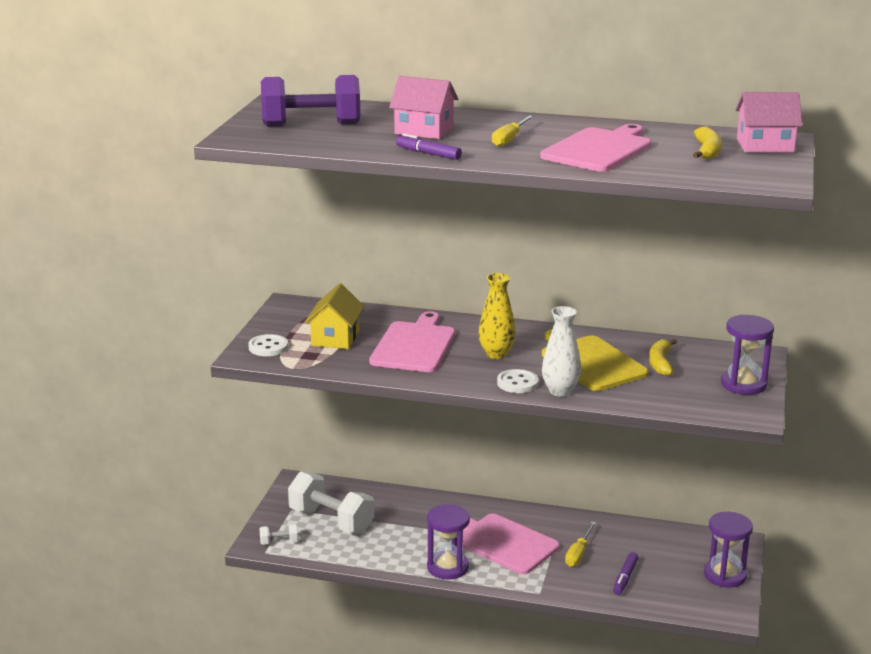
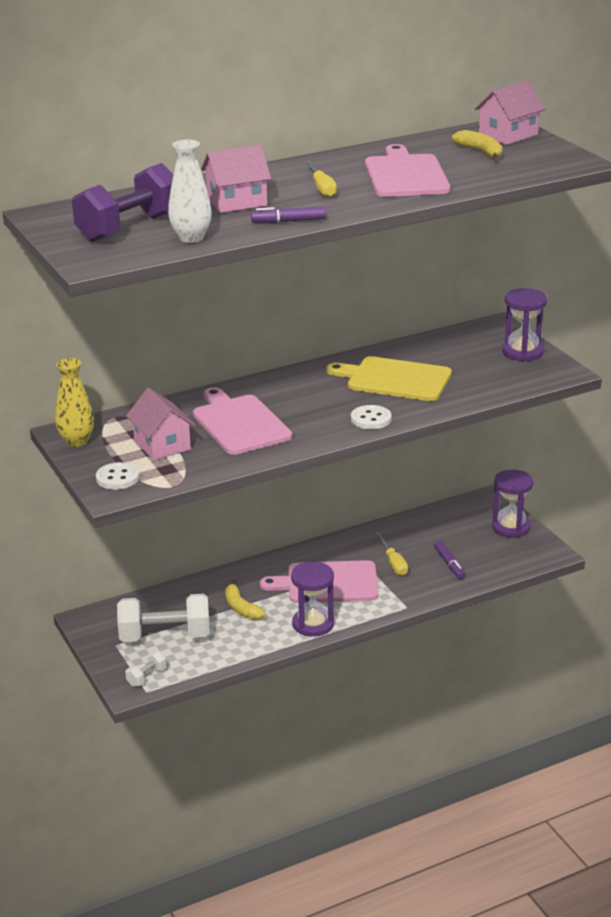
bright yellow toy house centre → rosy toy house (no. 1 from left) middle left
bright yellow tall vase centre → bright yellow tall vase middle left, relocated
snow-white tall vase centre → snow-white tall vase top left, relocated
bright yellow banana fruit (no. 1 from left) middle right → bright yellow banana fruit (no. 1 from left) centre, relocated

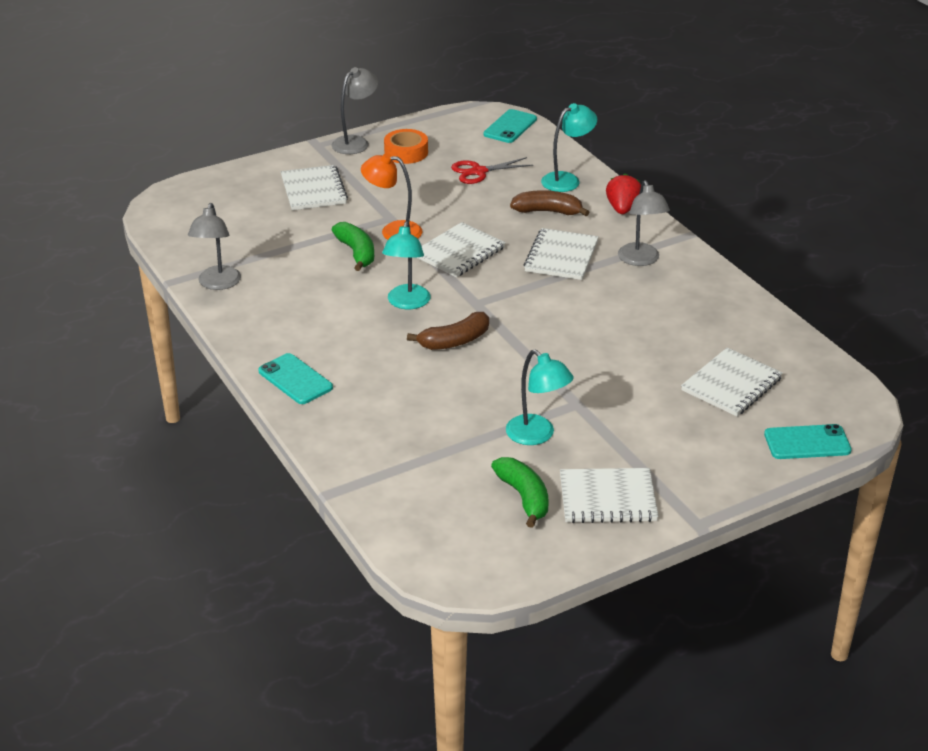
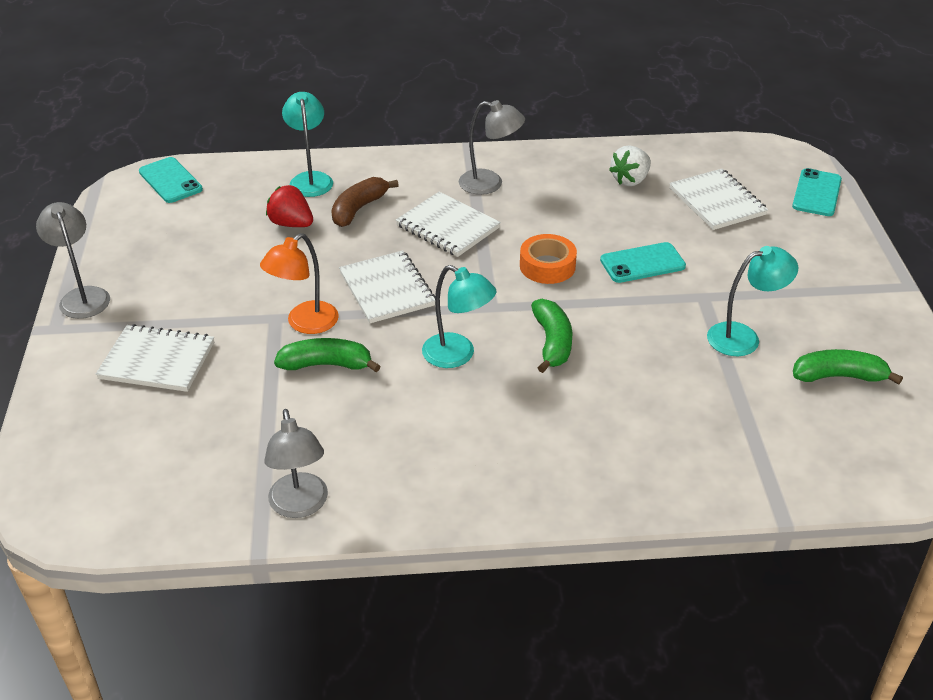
gray lamp (no. 1 from left in the first image) top left → gray lamp (no. 2 from left) middle left, 45 degrees clockwise
teal smartphone (no. 1 from left in the first image) middle left → teal smartphone (no. 2 from left) middle right, relocated
orange tape top centre → orange tape centre, relocated
brown banana fruit (no. 1 from left) centre → emerald banana fruit (no. 2 from left) centre
scarlet scissors top centre → -
snow-white notebook (no. 4 from left) centre → -
scarlet strawberry top right → scarlet strawberry top left, relocated
- → snow-white strawberry top right

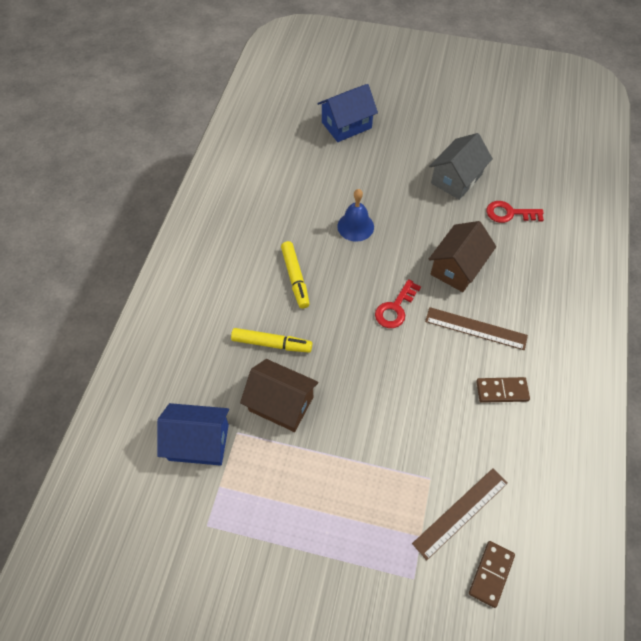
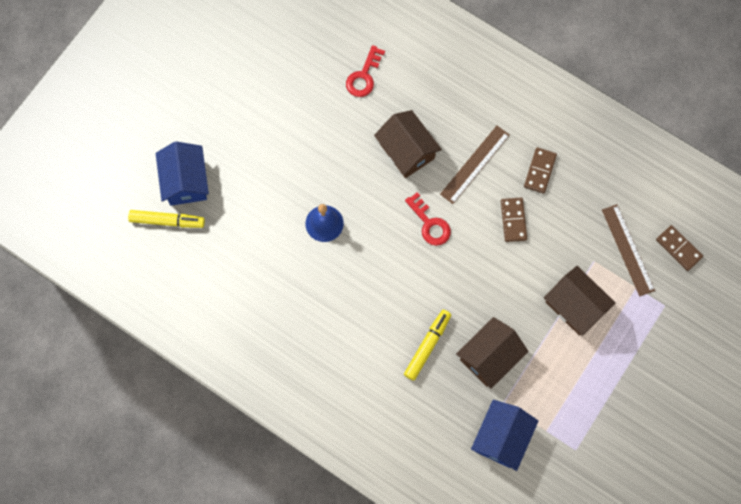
bright yellow marker (no. 2 from left in the first image) centre → bright yellow marker (no. 1 from left) middle left, relocated
gray toy house top right → -
- → brown domino tile (no. 1 from left) middle right
- → brown toy house (no. 3 from left) middle right

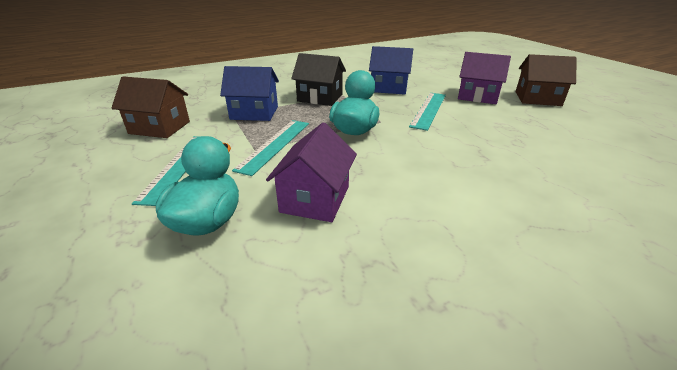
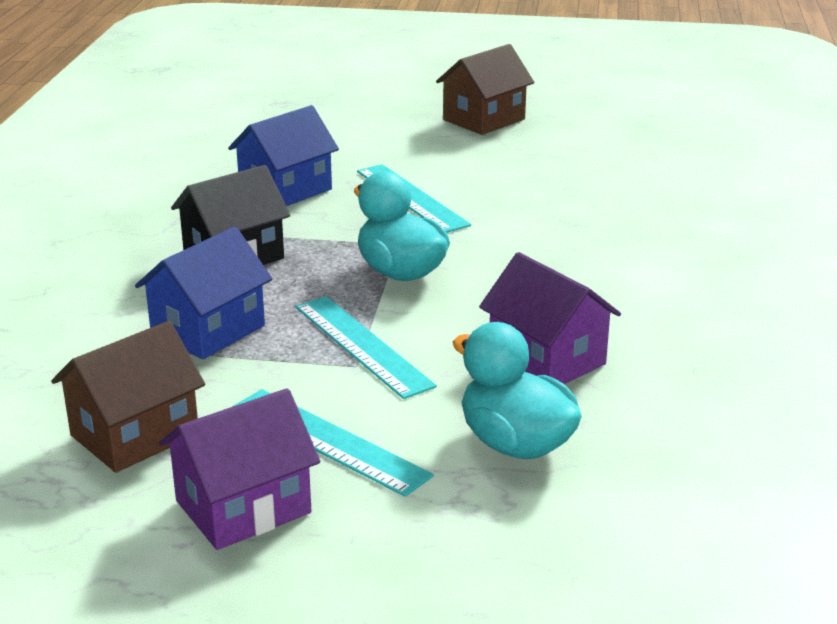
violet toy house (no. 2 from left in the first image) top right → violet toy house (no. 1 from left) bottom left, relocated

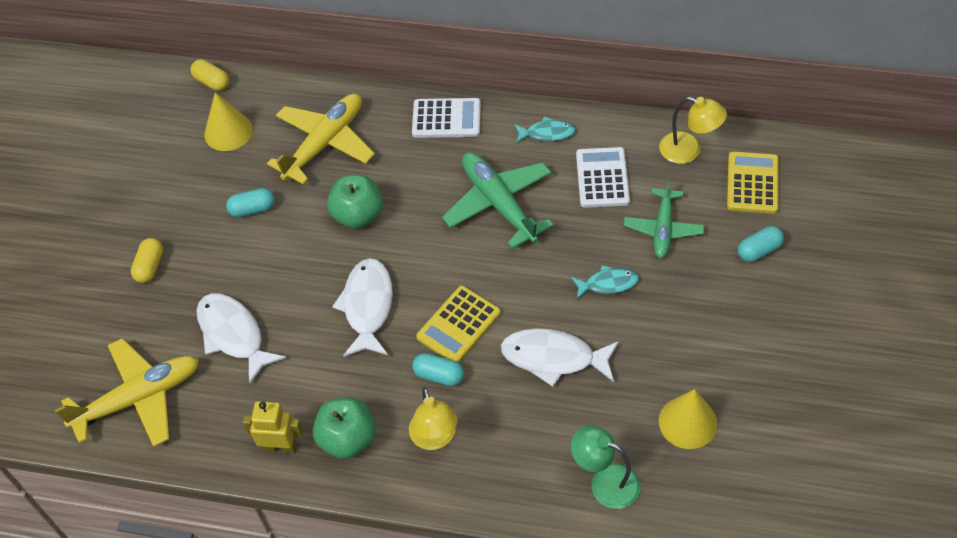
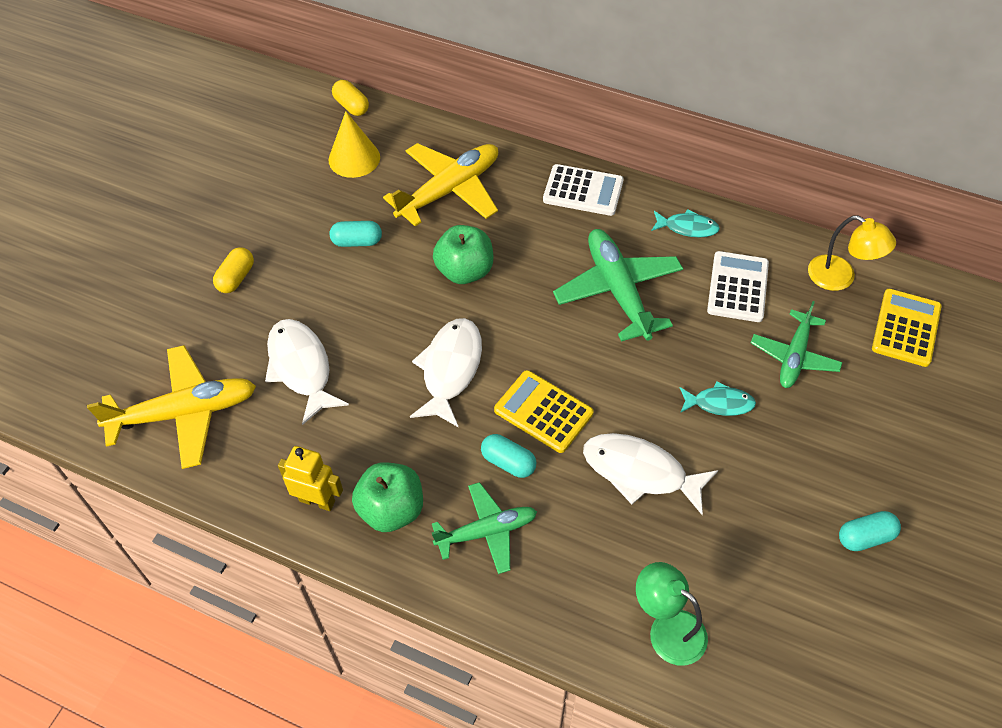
bright yellow lamp (no. 1 from left) bottom centre → emerald toy plane (no. 1 from left) bottom centre
bright yellow pocket calculator (no. 1 from left) centre, 75 degrees clockwise
bright yellow cone (no. 2 from left) bottom right → -
teal capsule (no. 3 from left) middle right → teal capsule (no. 3 from left) bottom right, relocated

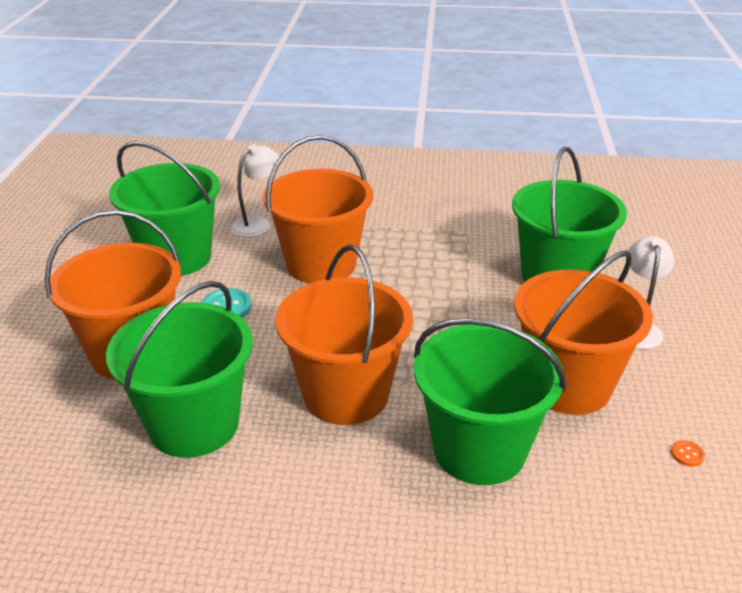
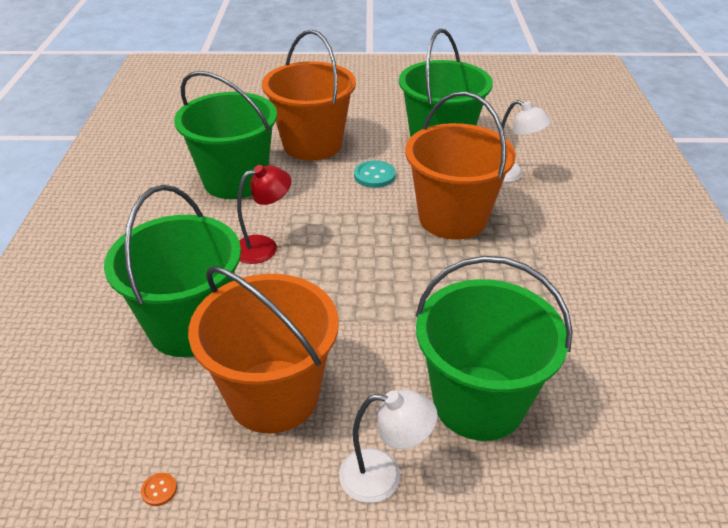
orange pail (no. 3 from left) centre → scarlet lamp centre

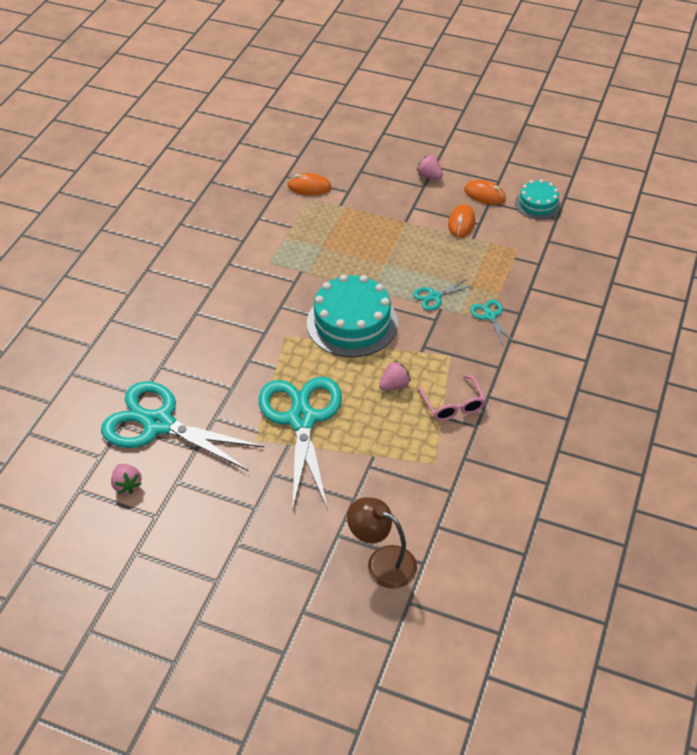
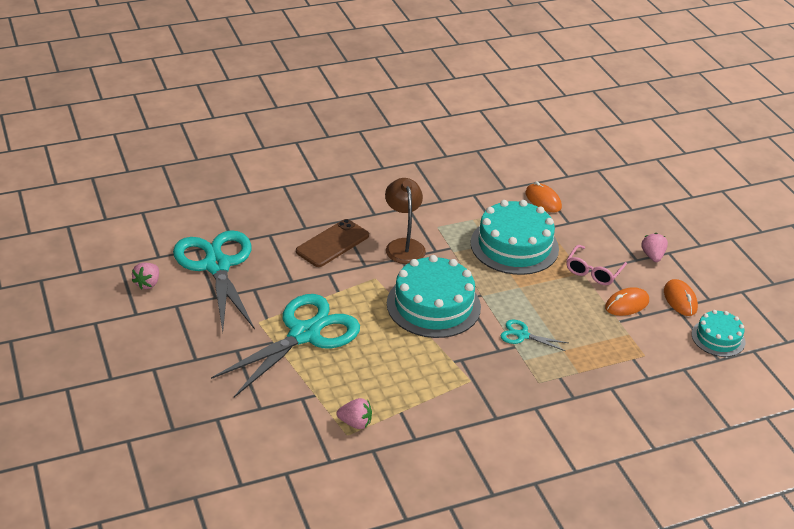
brown lamp bottom centre → brown lamp centre, relocated
rosy strawberry (no. 2 from left) centre → rosy strawberry (no. 2 from left) bottom centre, relocated
rosy spectacles centre → rosy spectacles middle right, relocated
teal scissors (no. 4 from left) middle right → -
- → brown smartphone centre
- → teal layer cake (no. 2 from left) centre

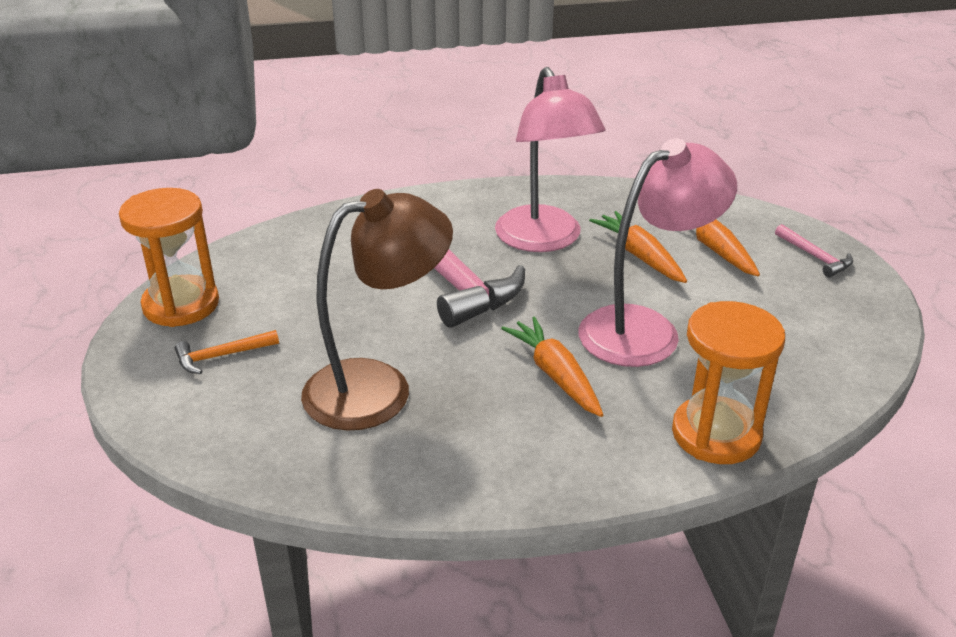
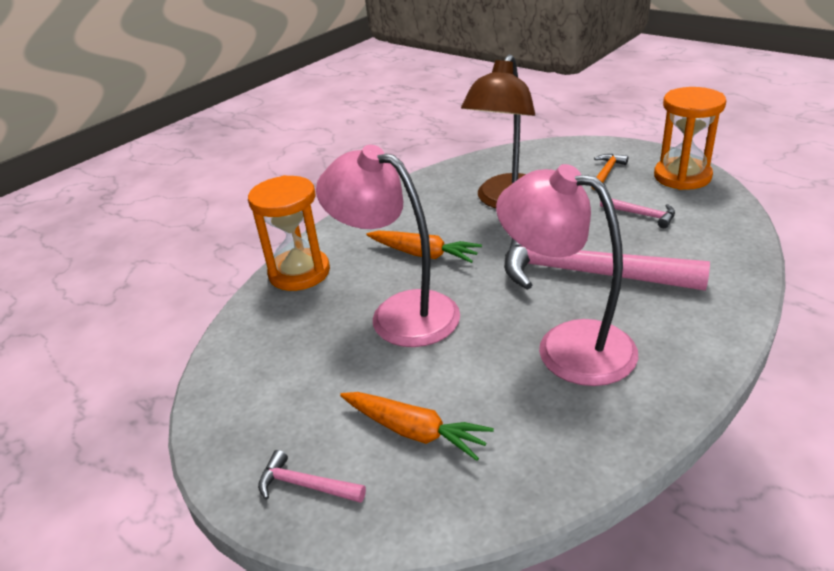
rosy lamp (no. 2 from left in the first image) middle right → rosy lamp (no. 1 from left) centre, 105 degrees clockwise
orange root vegetable (no. 2 from left) middle right → -
- → rosy hammer (no. 3 from left) middle right

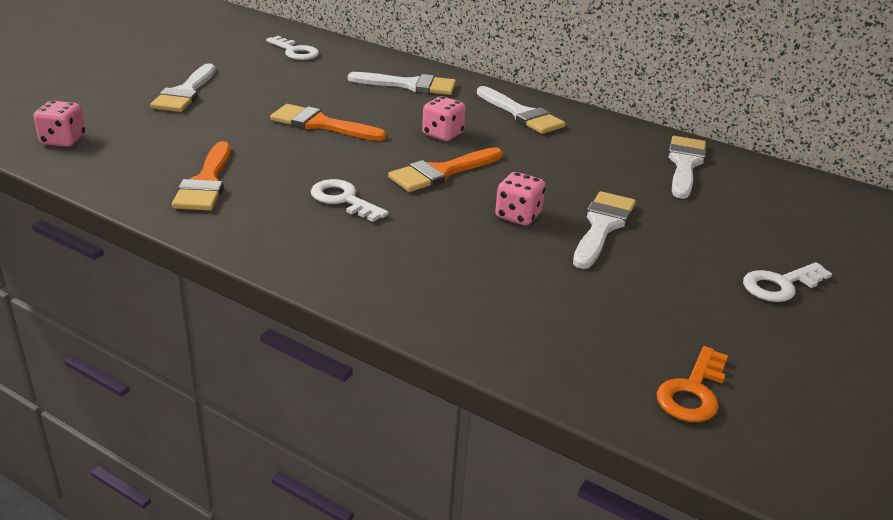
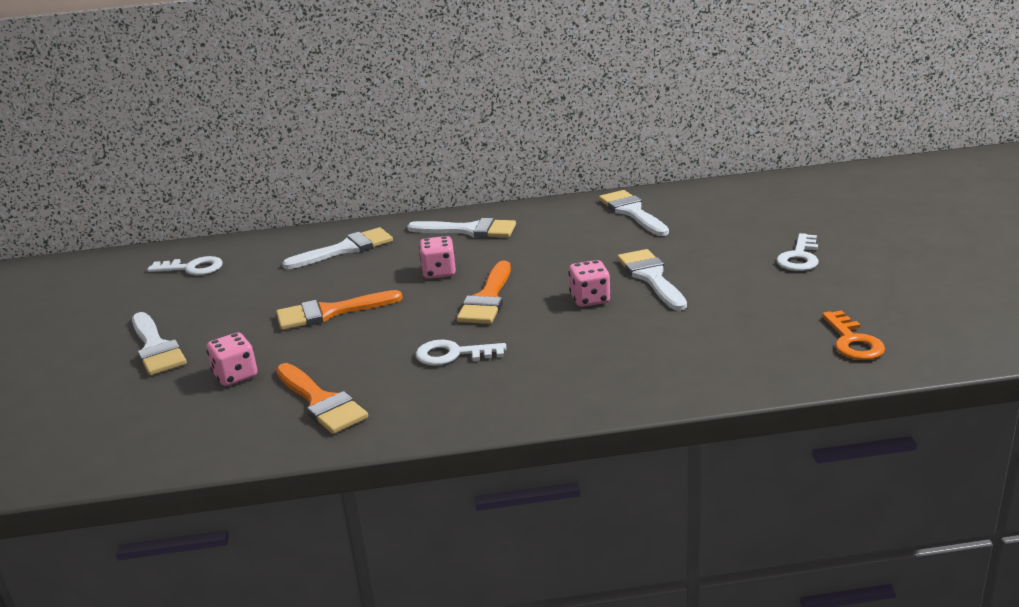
rosy die (no. 1 from left) top left → rosy die (no. 1 from left) middle left, relocated

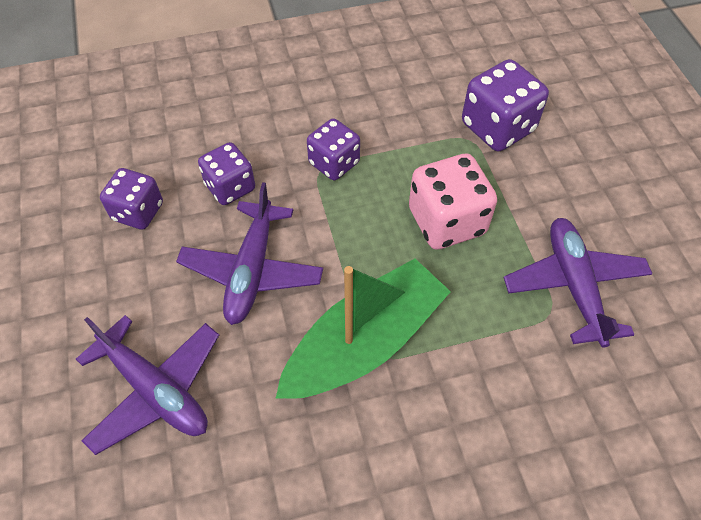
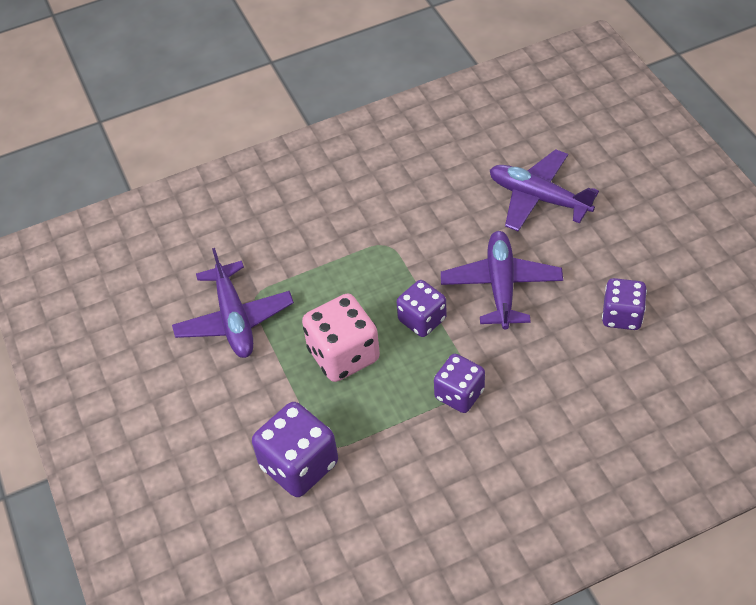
violet die (no. 2 from left) top left → violet die (no. 2 from left) centre, relocated
emerald sailboat centre → -

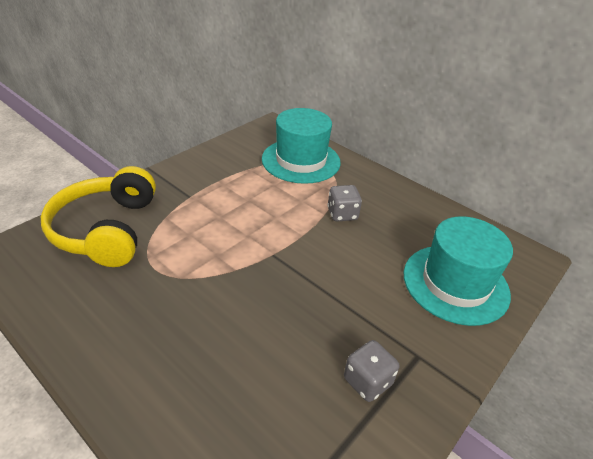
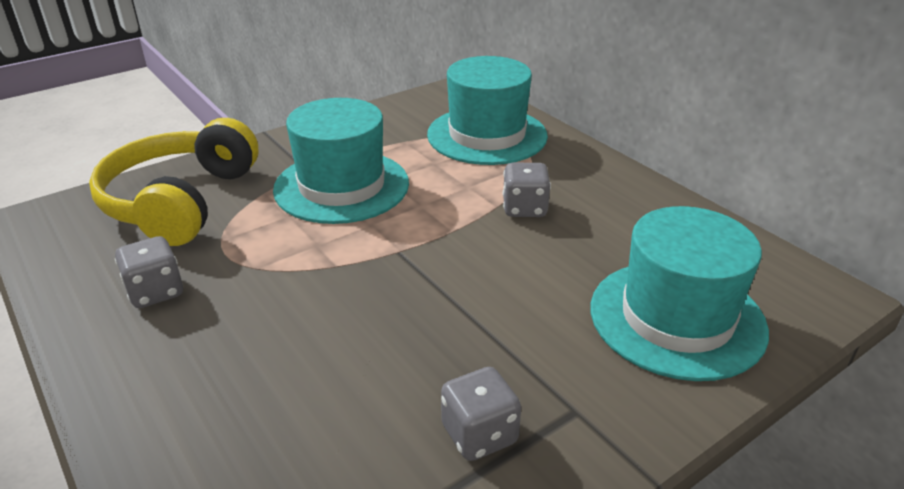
- → gray die (no. 1 from left) middle left
- → teal hat (no. 1 from left) top centre

